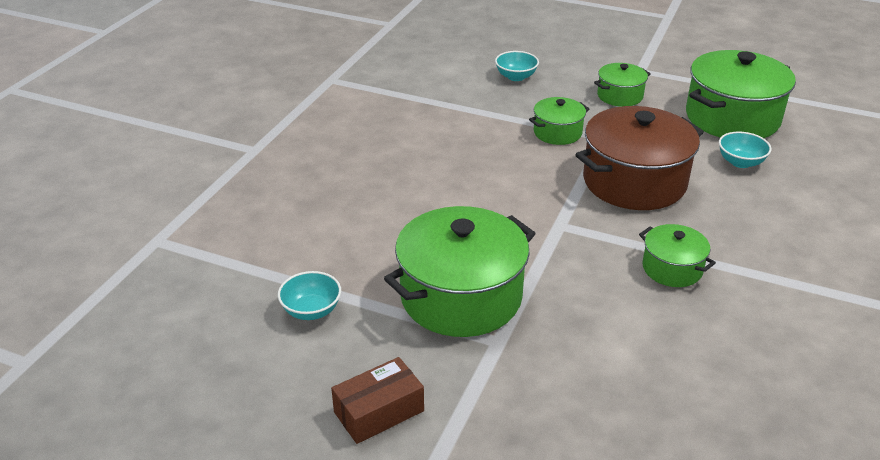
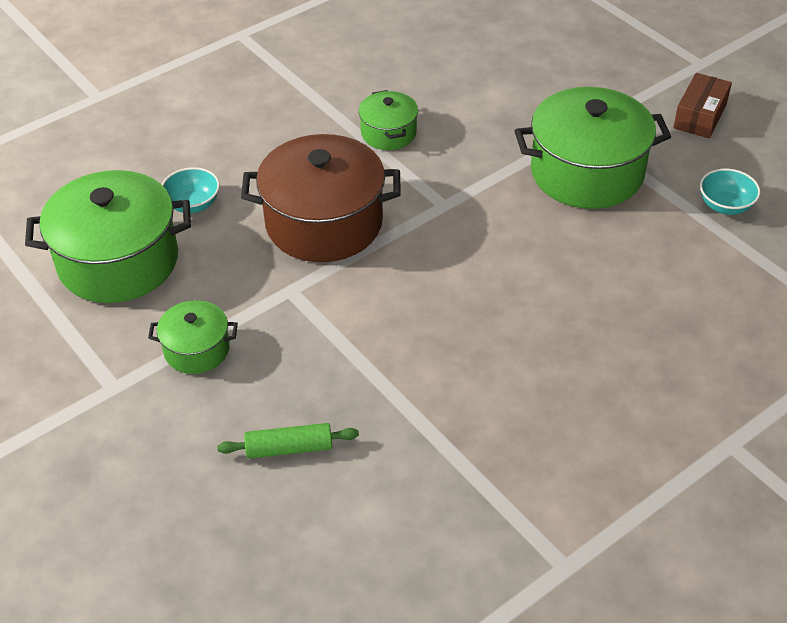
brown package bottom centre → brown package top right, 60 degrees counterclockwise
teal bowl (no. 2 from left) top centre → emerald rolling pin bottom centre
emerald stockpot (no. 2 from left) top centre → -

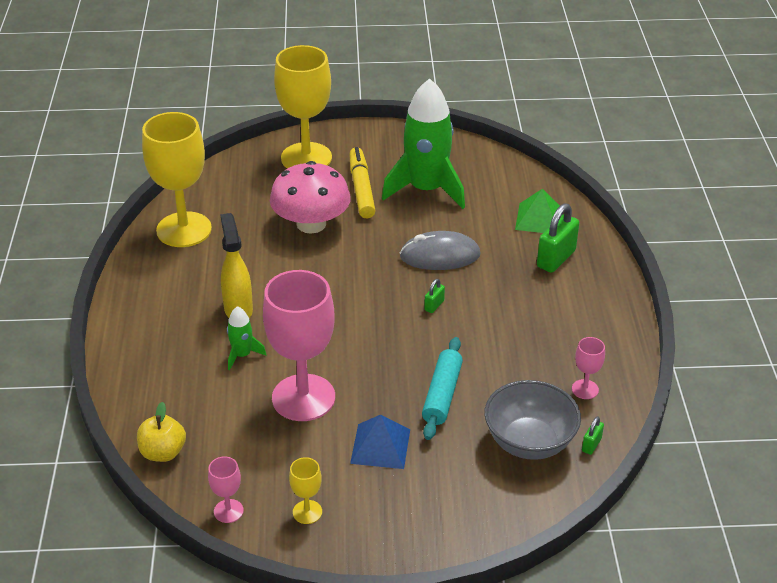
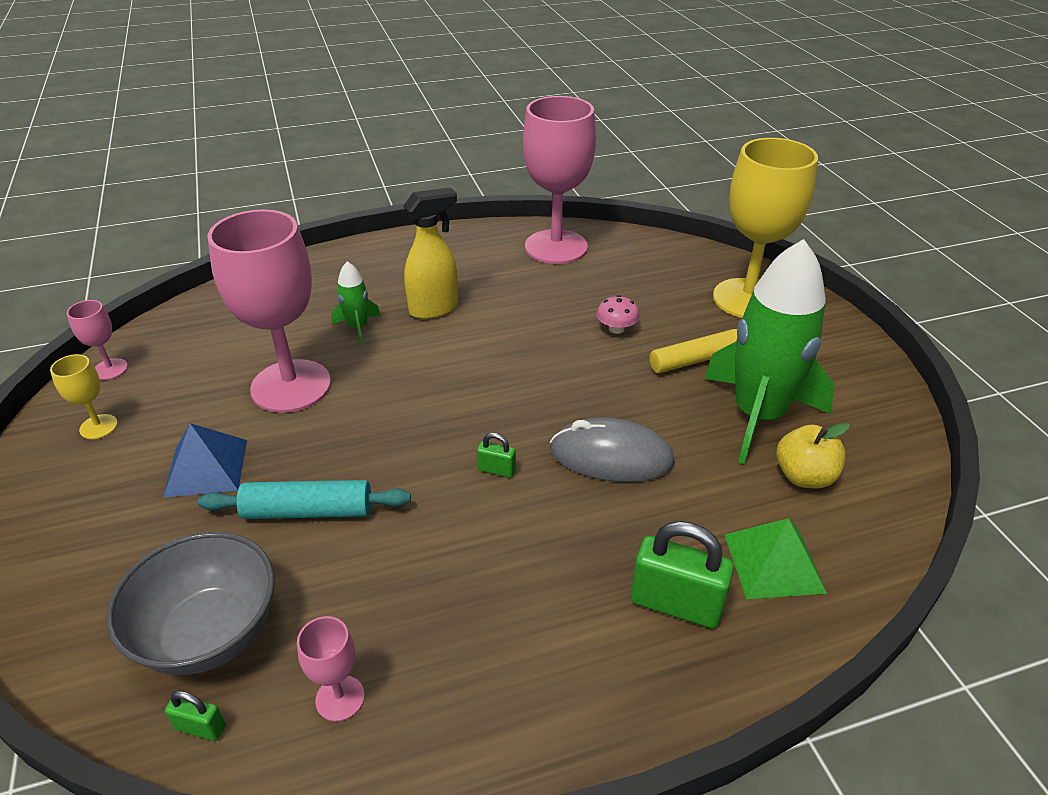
bright yellow toy apple bottom left → bright yellow toy apple middle right, relocated
bright yellow goblet (no. 1 from left) top left → rosy goblet (no. 4 from left) top centre
rosy mushroom centre, x0.40
gray PC mouse centre, 60 degrees counterclockwise

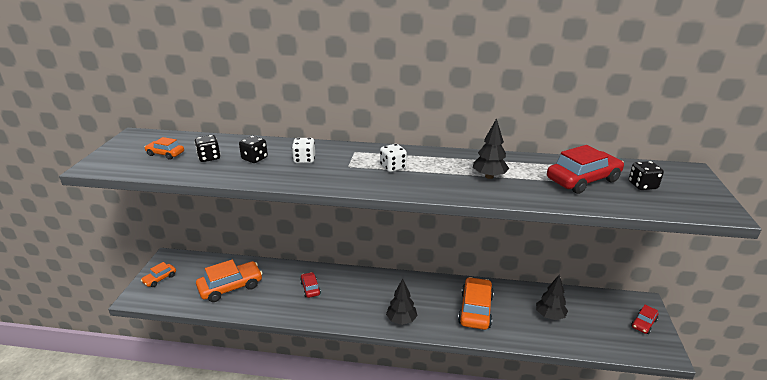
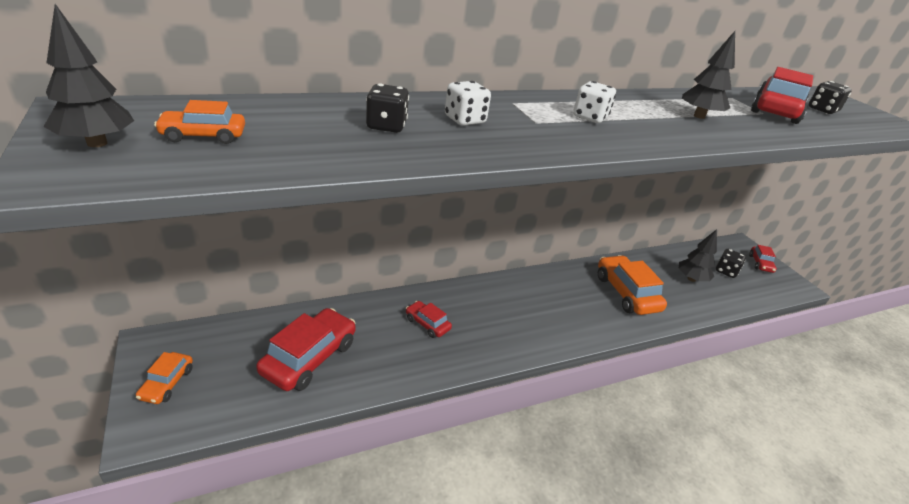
ebony die (no. 1 from left in the first image) middle left → ebony die (no. 2 from left) middle right, relocated
orange toy car (no. 3 from left) bottom left → scarlet toy car (no. 1 from left) bottom centre
ebony fir tree (no. 1 from left) bottom centre → ebony fir tree (no. 1 from left) top left, relocated

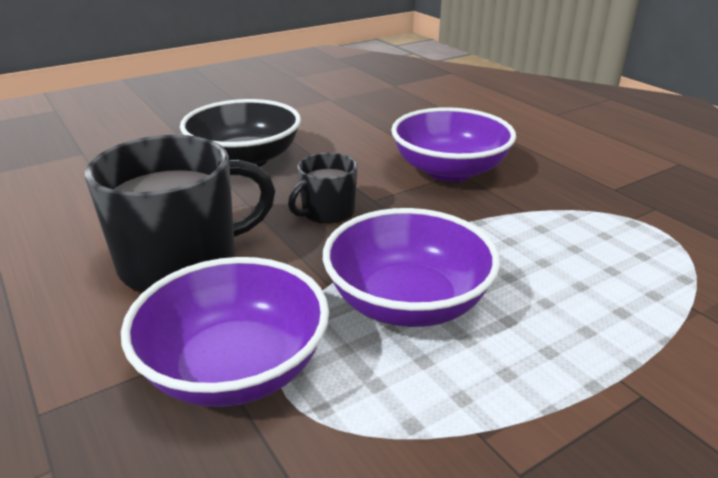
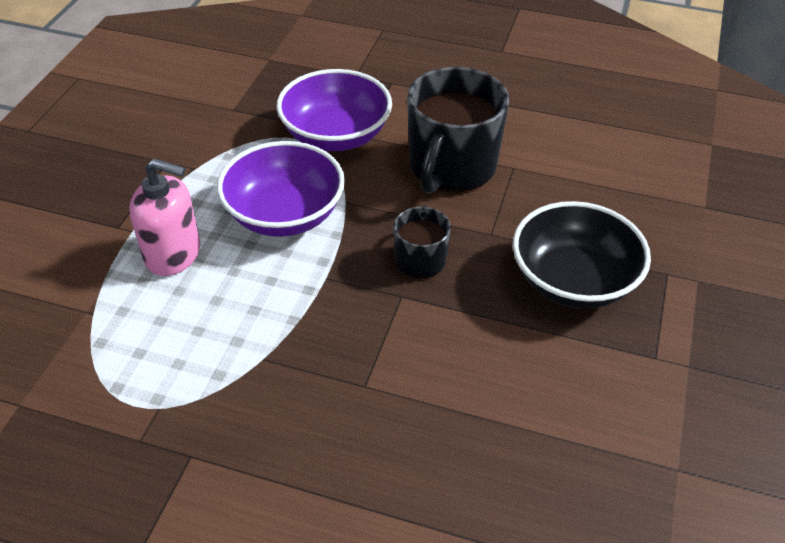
violet bowl (no. 3 from left) top centre → -
- → rosy pump bottle middle left

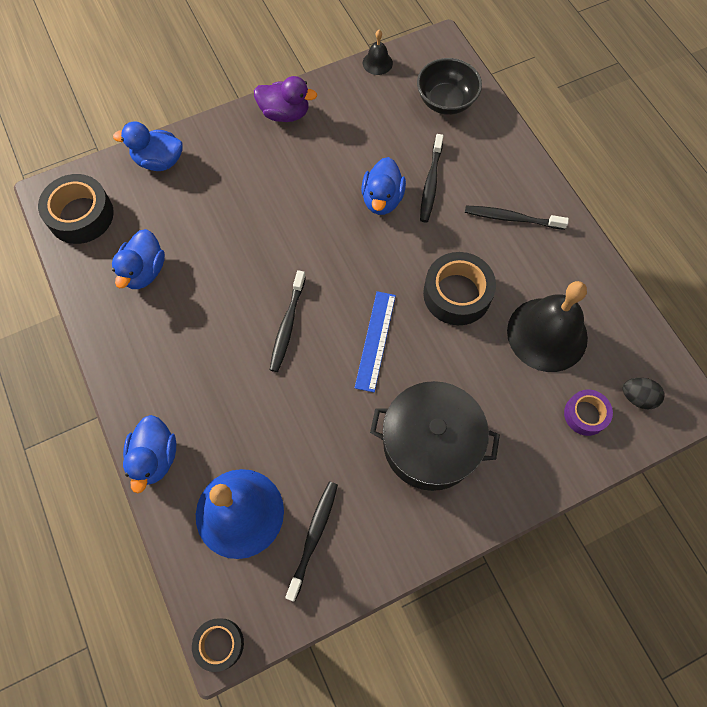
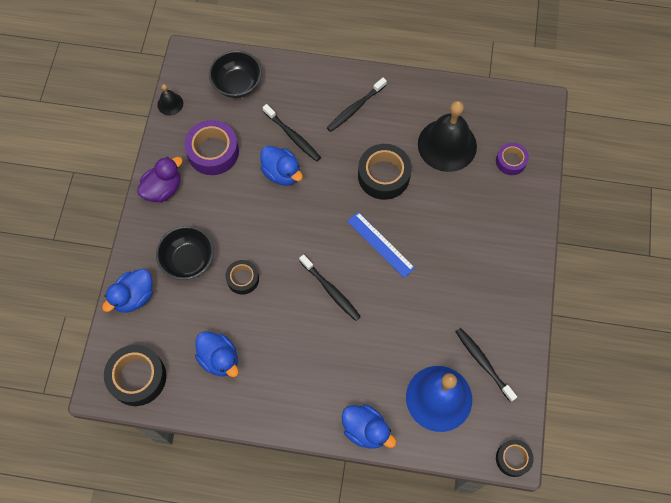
ebony stockpot centre → -
ebony egg shape middle right → -
- → ebony bowl (no. 1 from left) middle left
- → violet tape (no. 1 from left) top left
- → ebony tape (no. 2 from left) centre

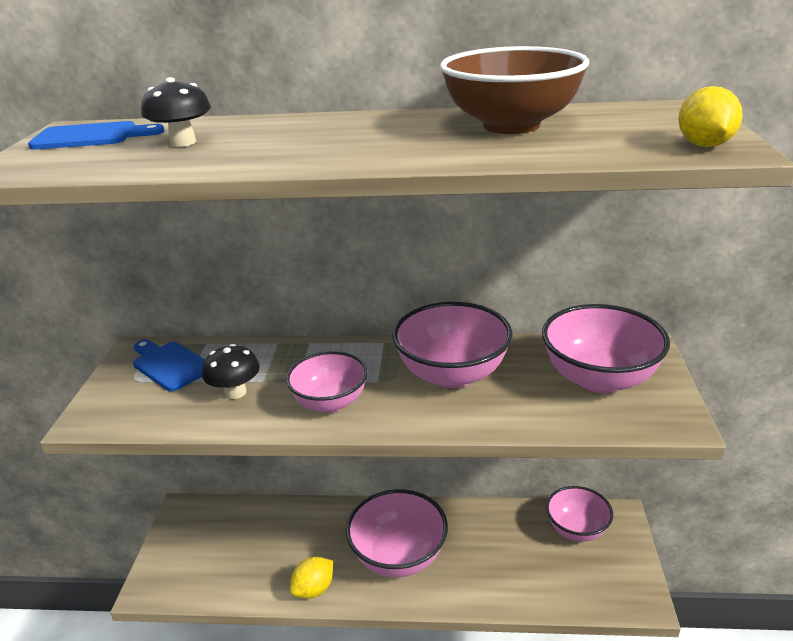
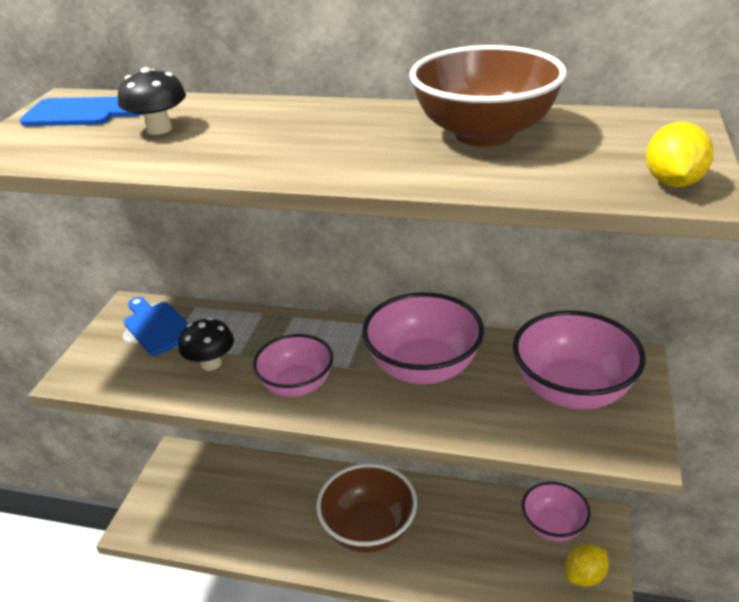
bright yellow lemon (no. 1 from left) bottom centre → bright yellow lemon (no. 1 from left) bottom right, relocated
rosy bowl (no. 2 from left) bottom centre → brown bowl (no. 1 from left) bottom centre

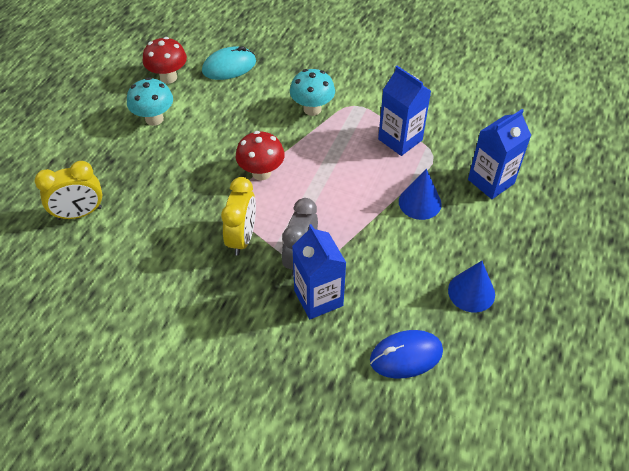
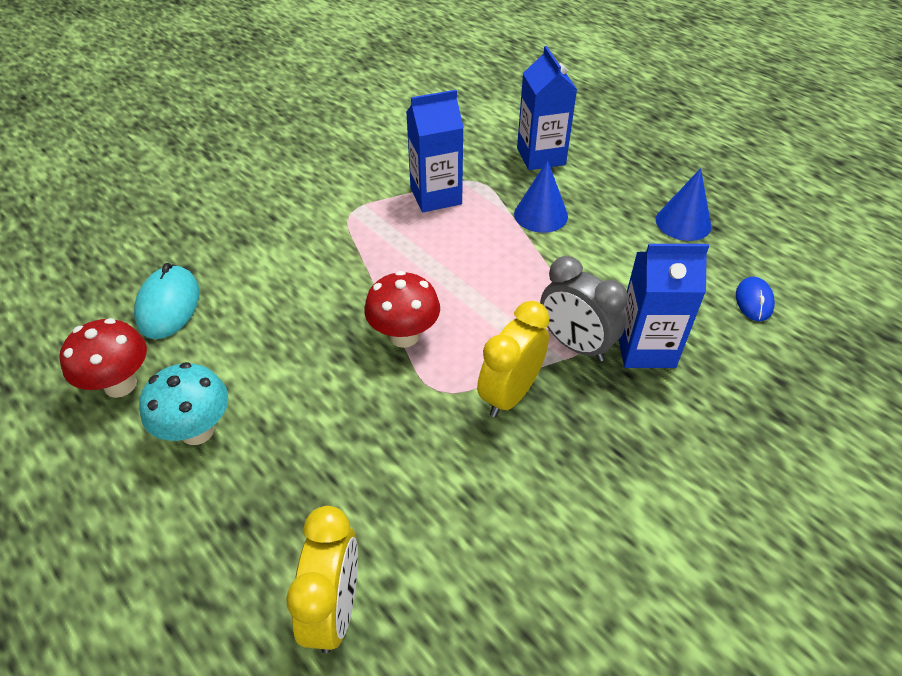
bright yellow alarm clock (no. 2 from left) centre, 90 degrees counterclockwise
teal mushroom (no. 2 from left) top centre → -
royal blue PC mouse bottom centre → royal blue PC mouse middle right, x0.62

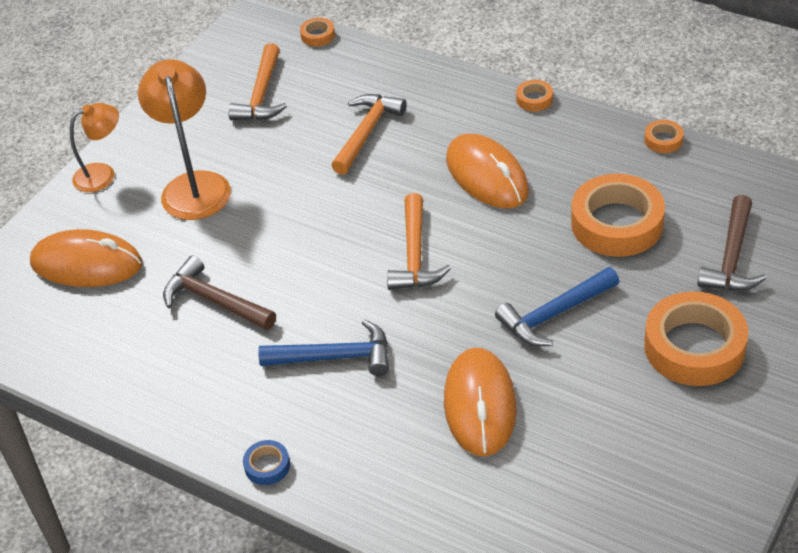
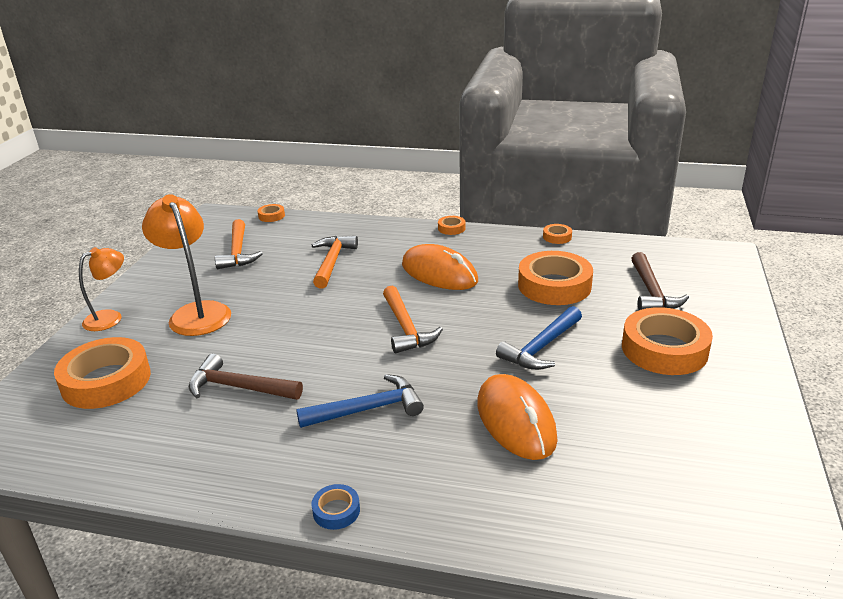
orange PC mouse (no. 1 from left) middle left → orange tape (no. 1 from left) middle left

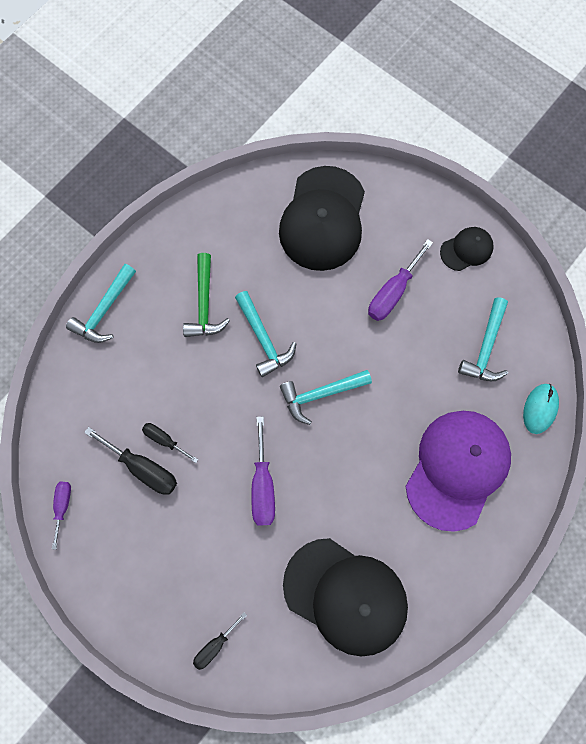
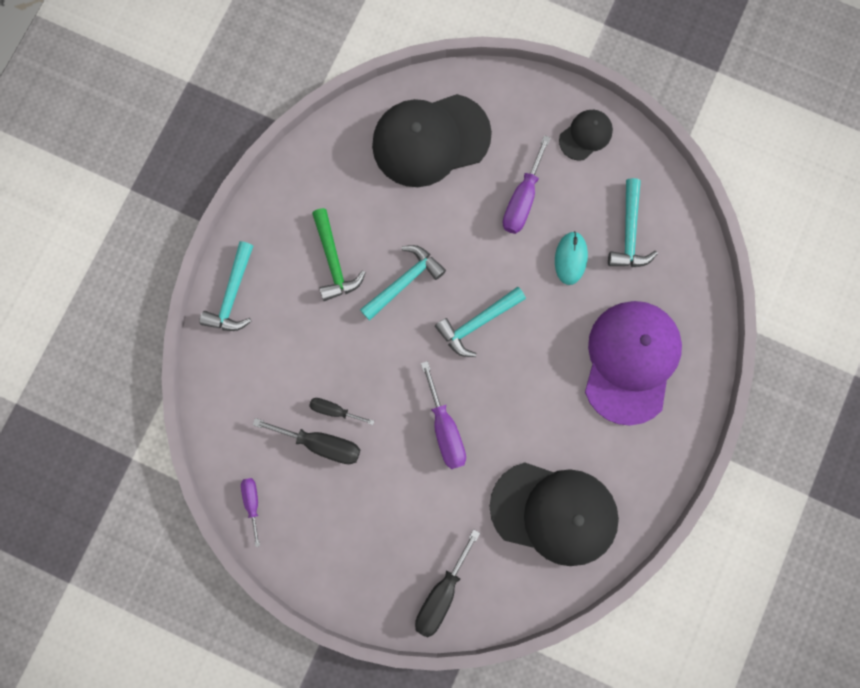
ebony screwdriver (no. 3 from left) bottom centre, x1.65
teal hammer (no. 2 from left) centre, 90 degrees counterclockwise
ebony peaked cap (no. 1 from left) top centre, 75 degrees clockwise
teal PC mouse middle right → teal PC mouse centre, relocated

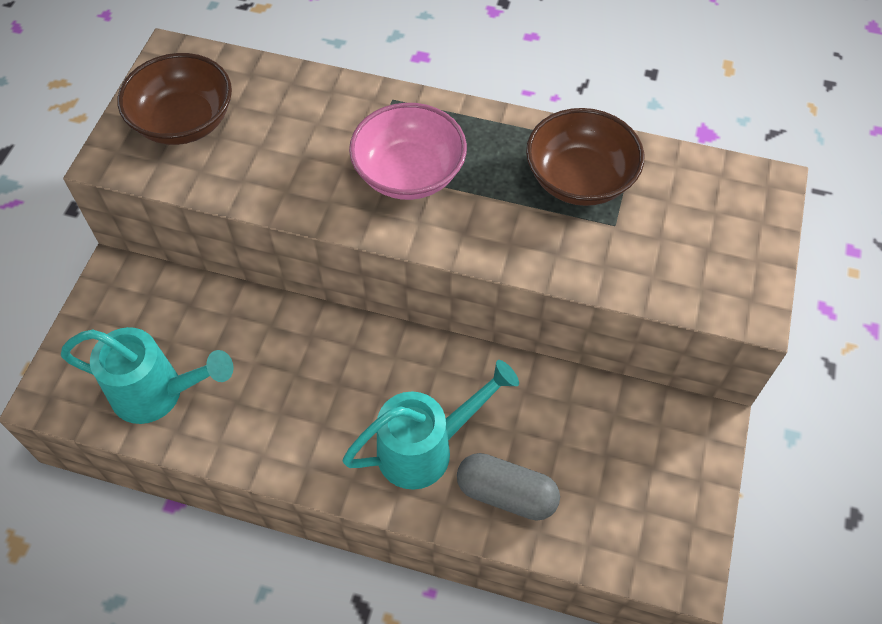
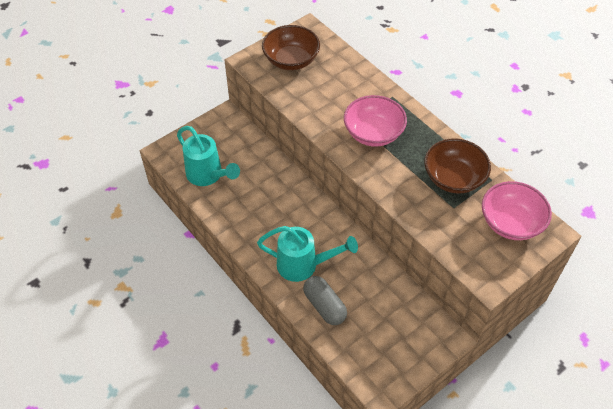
- → rosy bowl (no. 2 from left) middle right

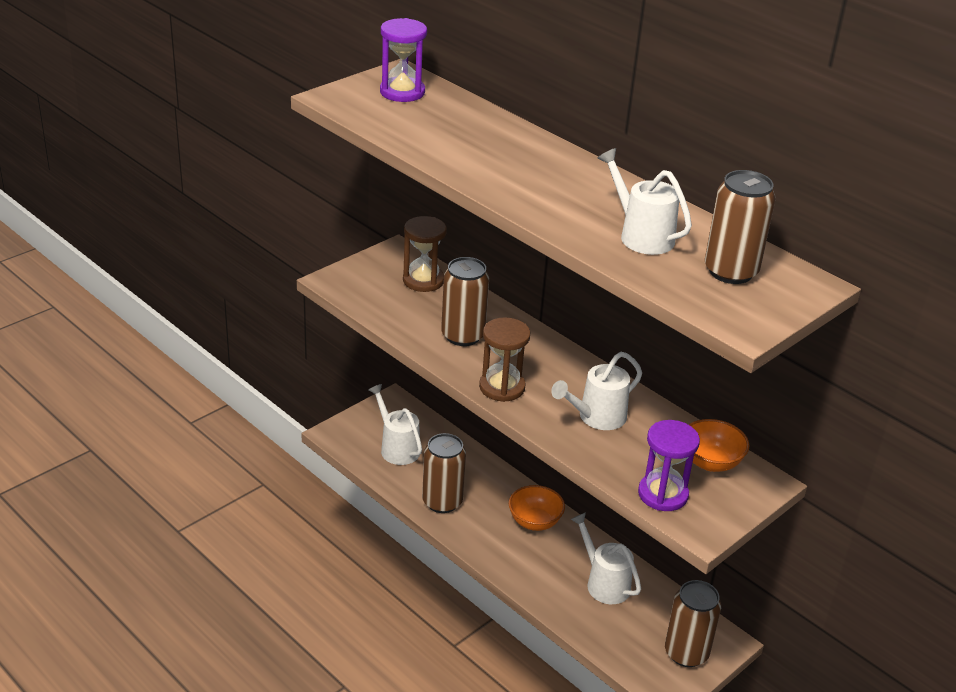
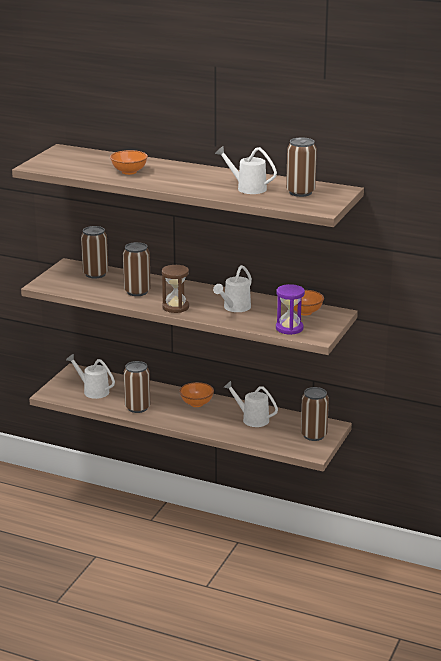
violet hourglass (no. 1 from left) top centre → -
brown hourglass (no. 1 from left) centre → brown can (no. 1 from left) middle left
- → orange bowl (no. 1 from left) top left

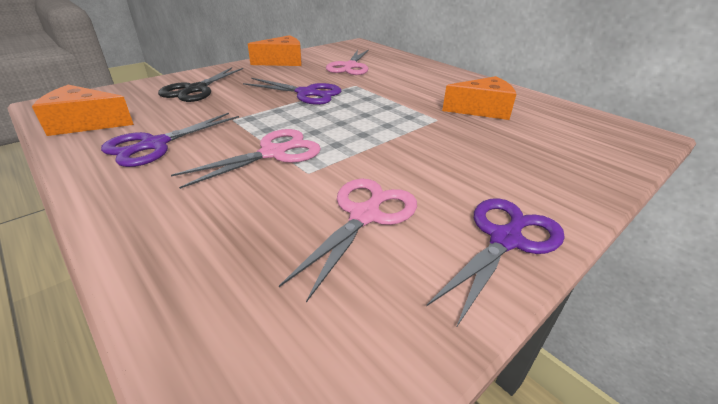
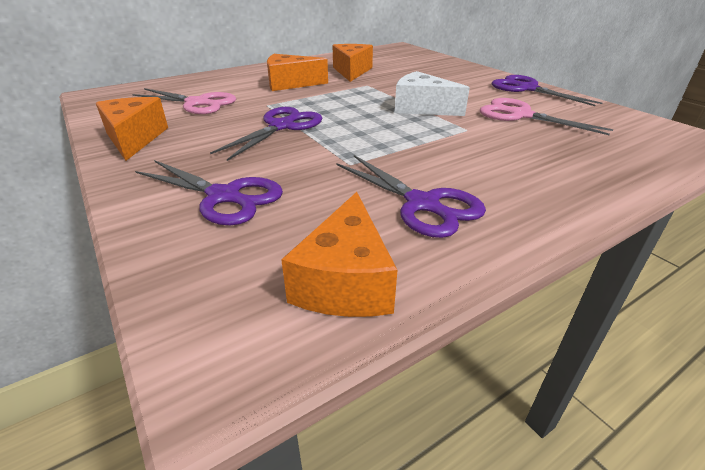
ebony scissors top left → violet scissors (no. 1 from left) middle left
rosy scissors (no. 1 from left) centre → -
- → orange cheese wedge (no. 2 from left) top centre
- → snow-white cheese wedge top centre

